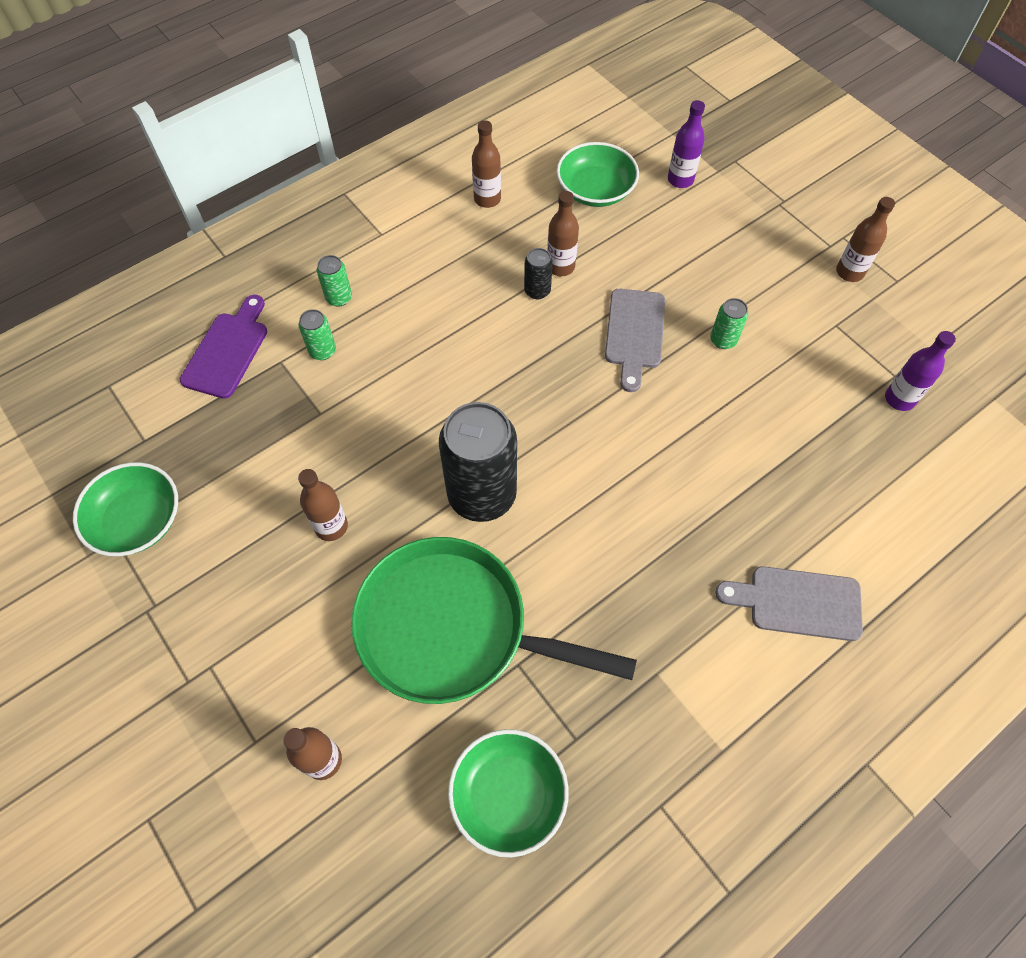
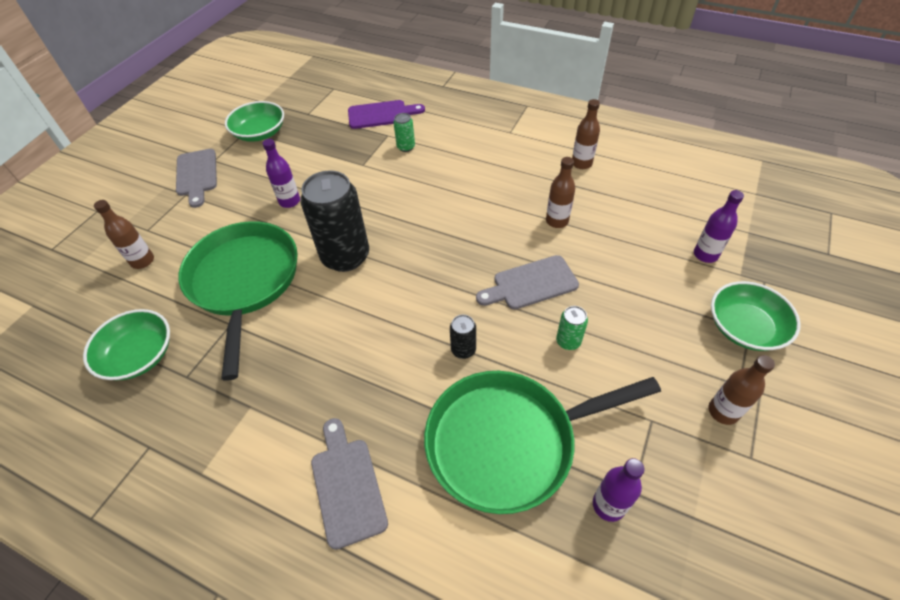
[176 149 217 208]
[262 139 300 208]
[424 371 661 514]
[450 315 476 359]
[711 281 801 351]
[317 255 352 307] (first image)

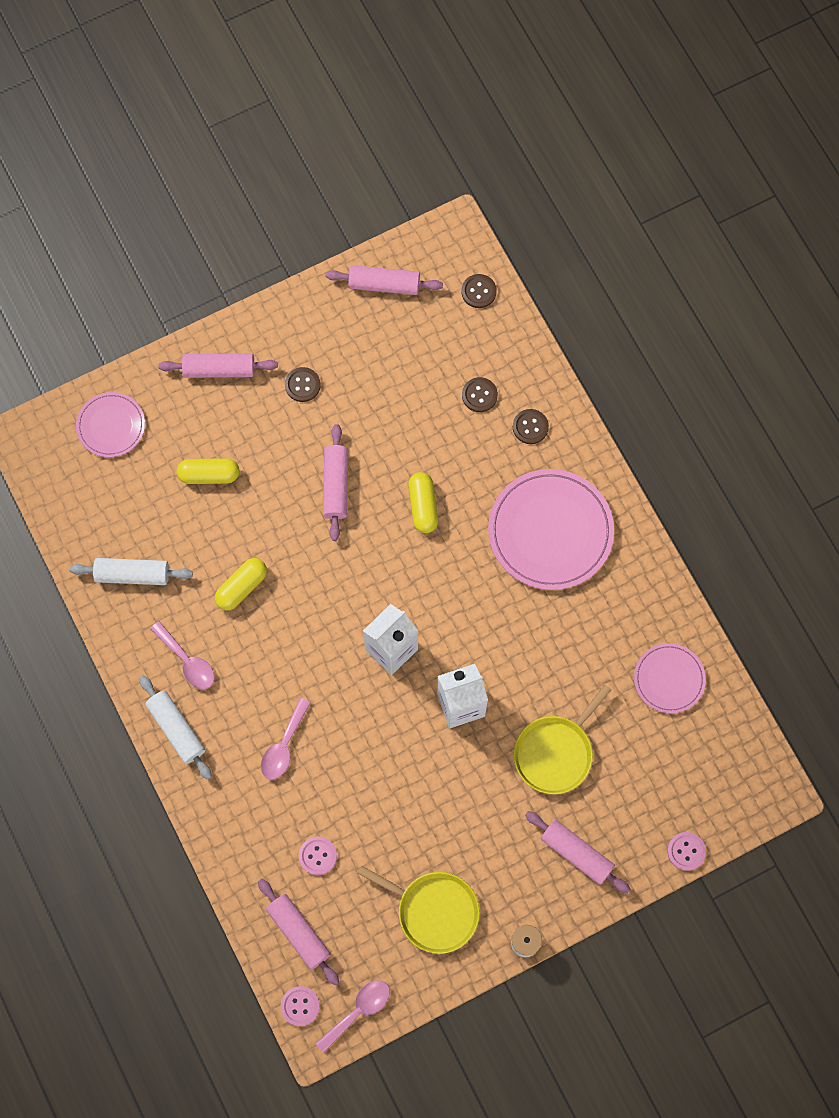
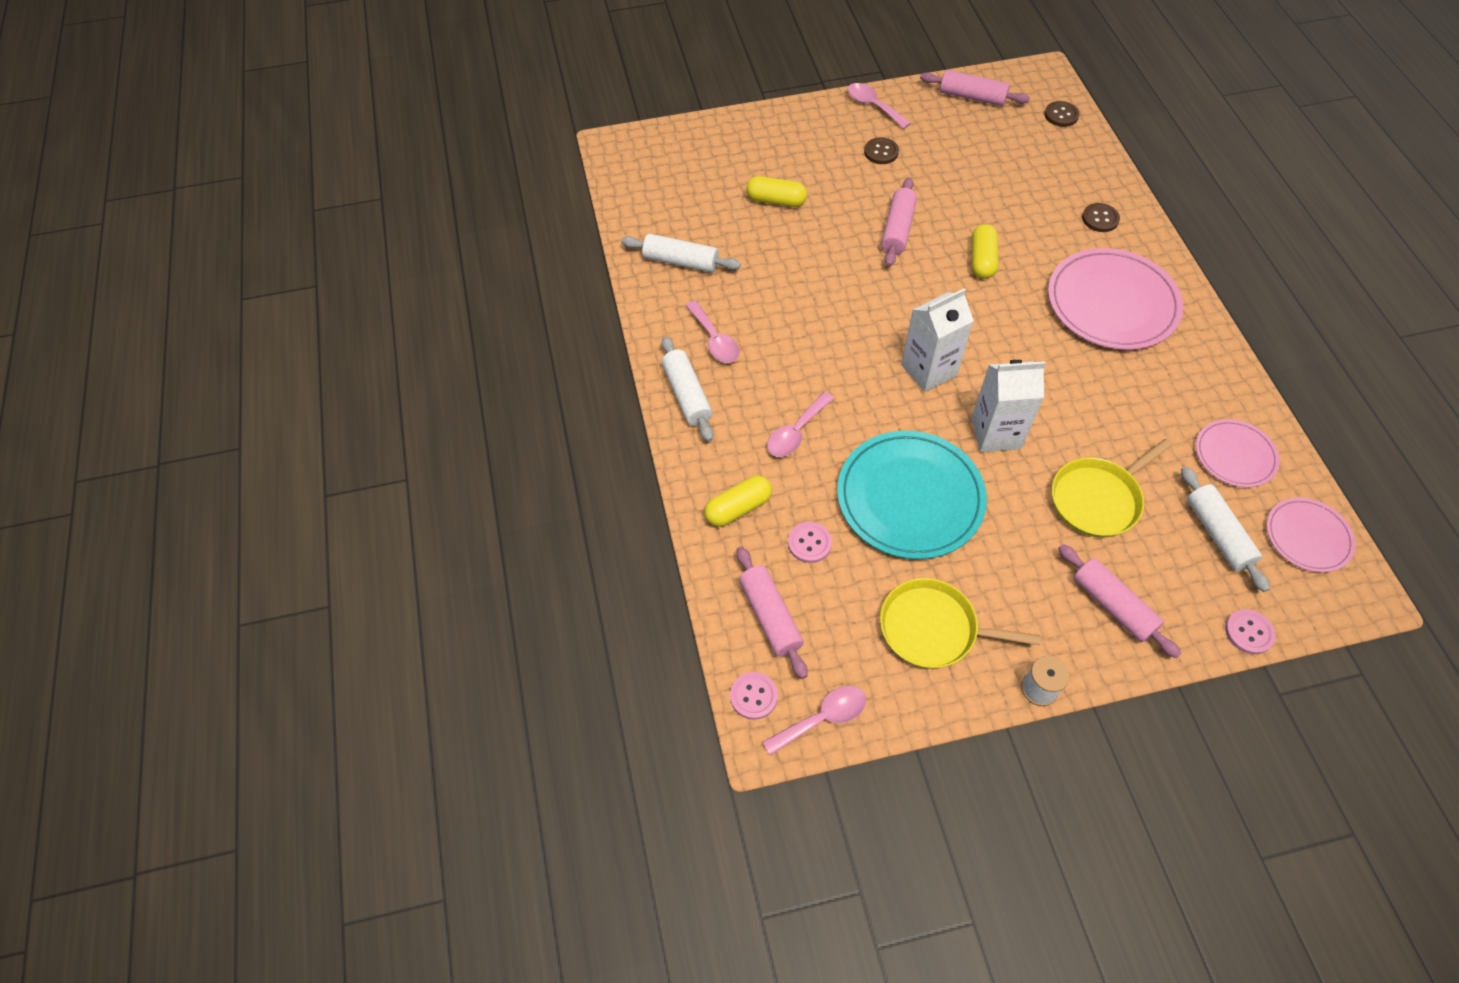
[704 475 772 527]
[837 431 987 559]
[847 83 911 129]
[880 578 1041 668]
[1181 467 1270 592]
[1266 497 1356 573]
[158 353 278 378] (first image)
[462 377 498 412] (first image)

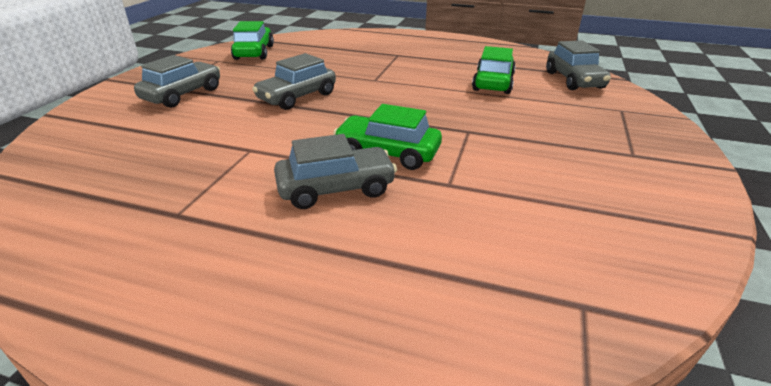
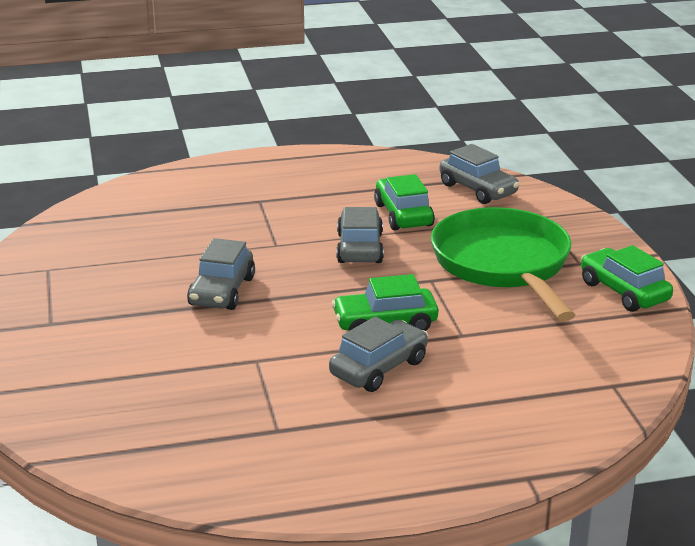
[336 207 384 263]
[431 207 575 321]
[581 245 673 312]

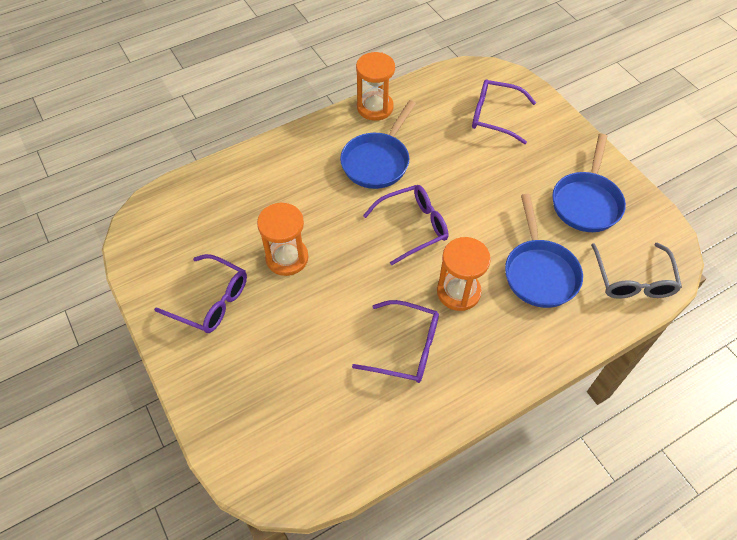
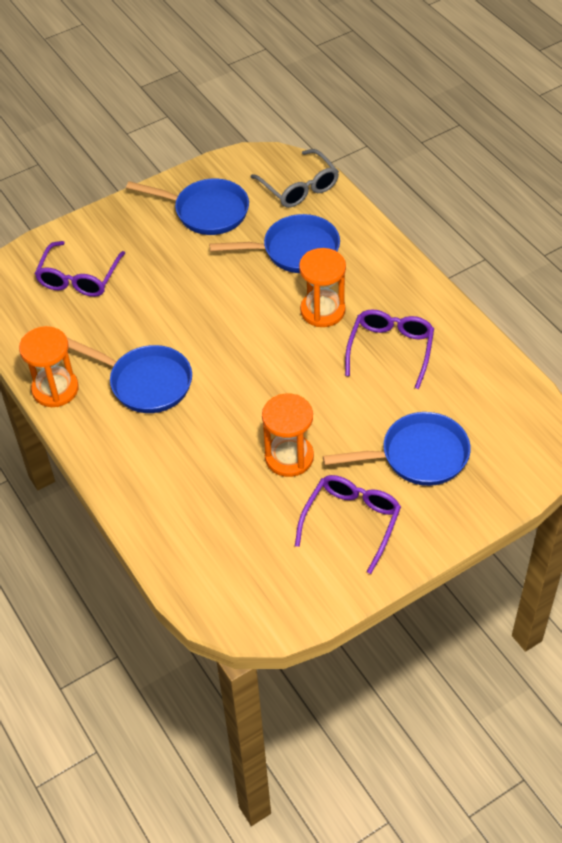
[251 149 339 208]
[323 412 471 486]
[363 185 448 265] (first image)

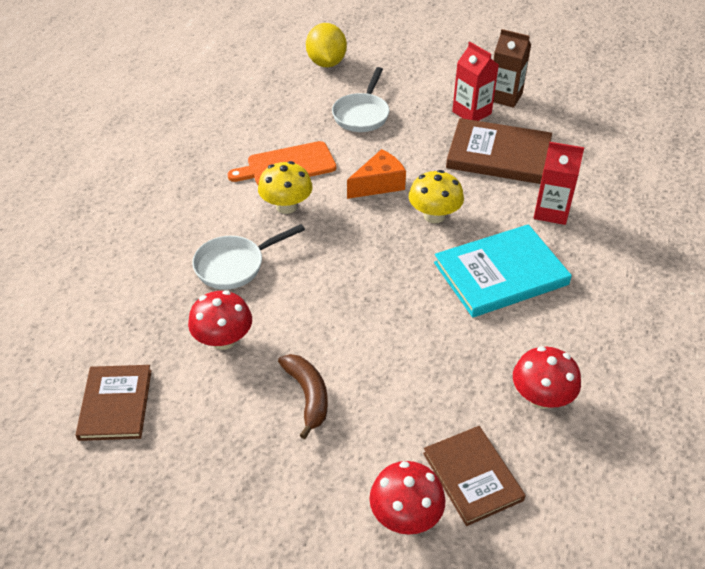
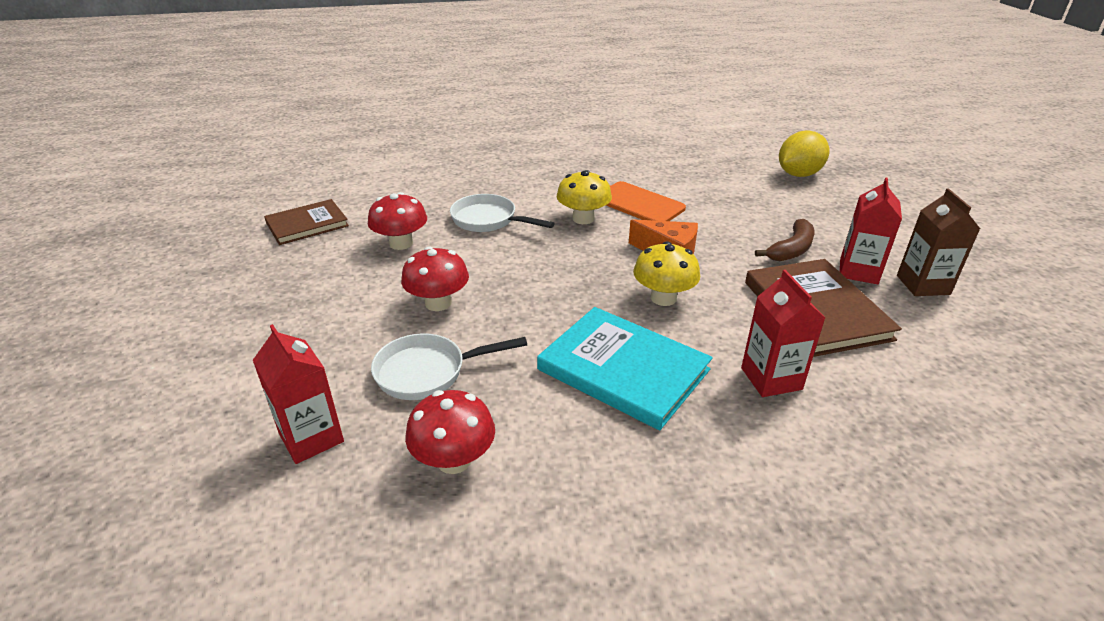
[253 324 344 464]
[371 333 527 400]
[401 246 469 311]
[755 219 815 261]

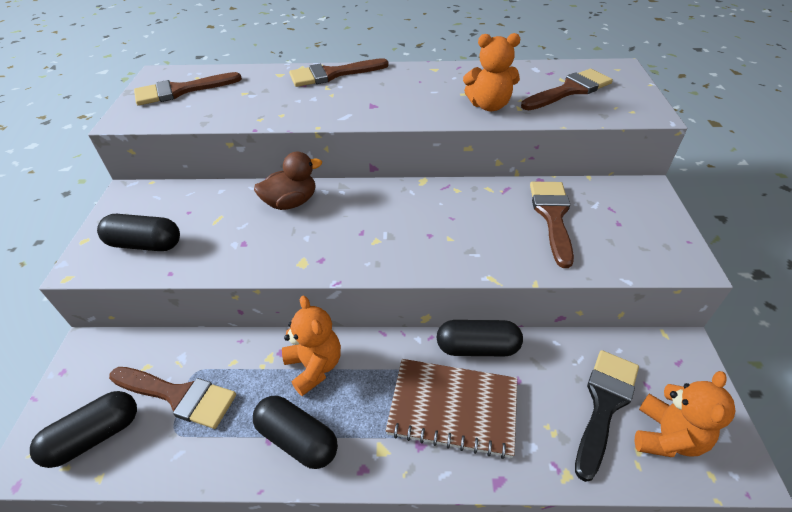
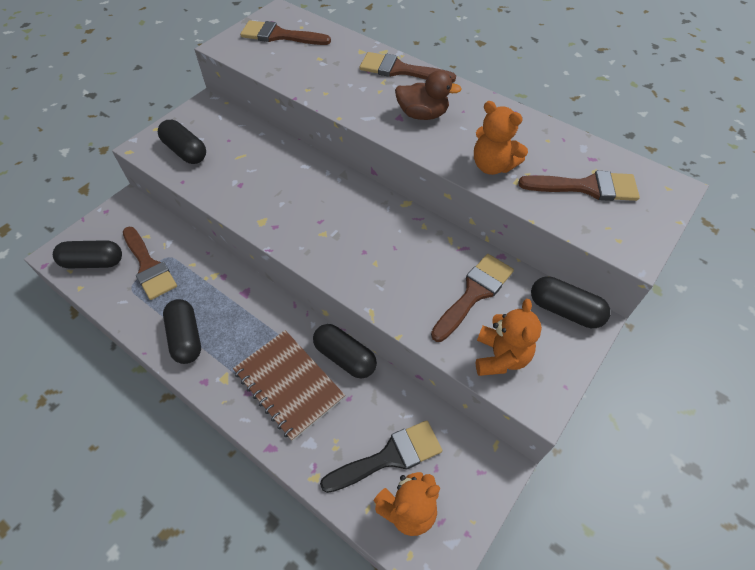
[395 71 462 120]
[476 299 542 376]
[531 276 611 328]

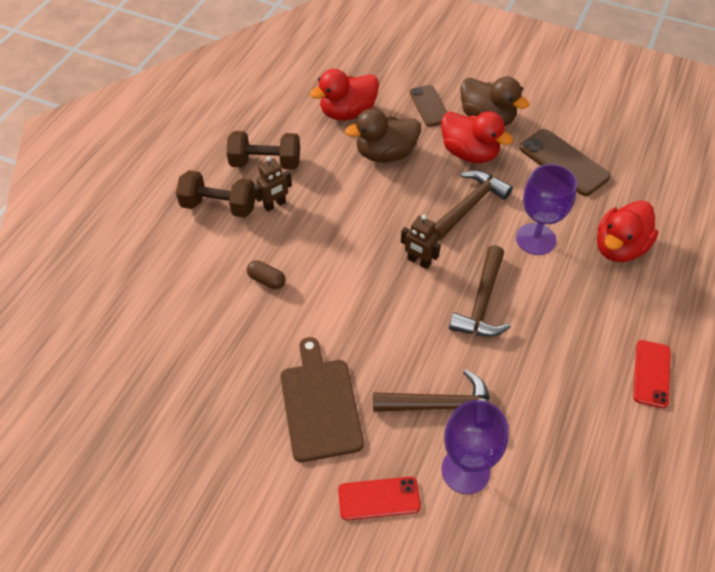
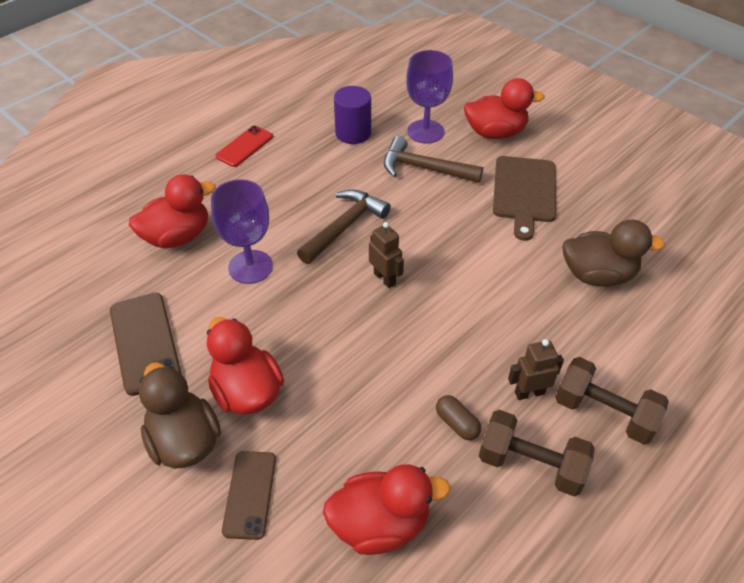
[334 86 371 144]
[436 395 481 440]
[464 78 545 139]
[563 220 665 287]
[434 170 513 240] (first image)

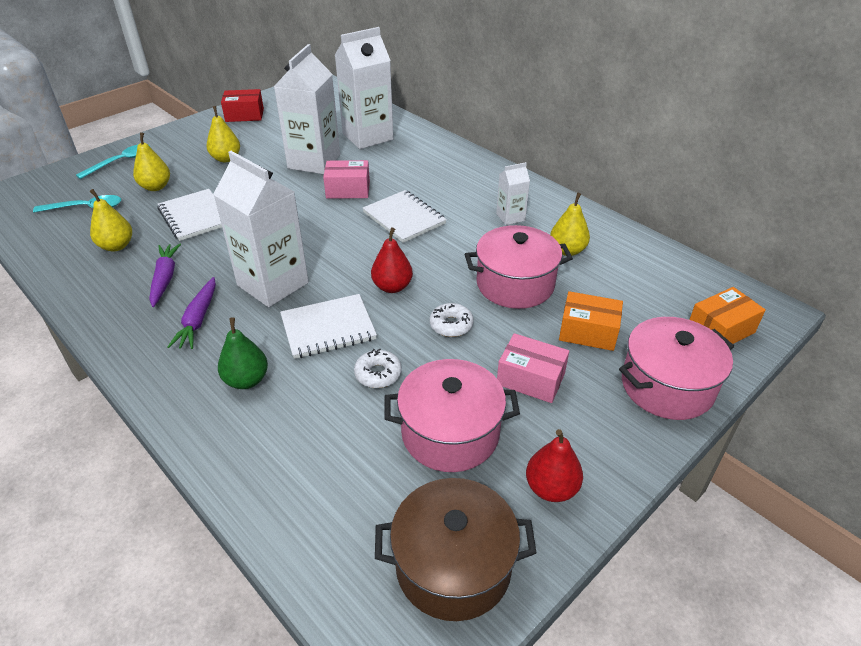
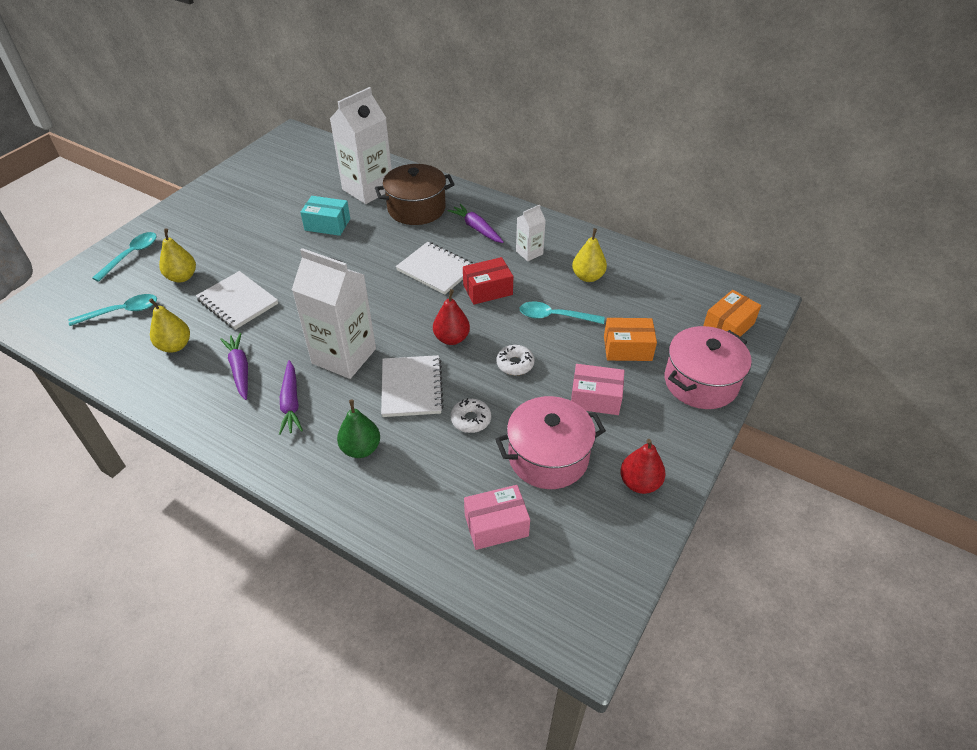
[300 196 350 236]
[375 164 455 225]
[381 355 444 417]
[448 204 504 243]
[463 257 513 304]
[464 485 530 550]
[520 301 605 324]
[207 106 240 162] (first image)

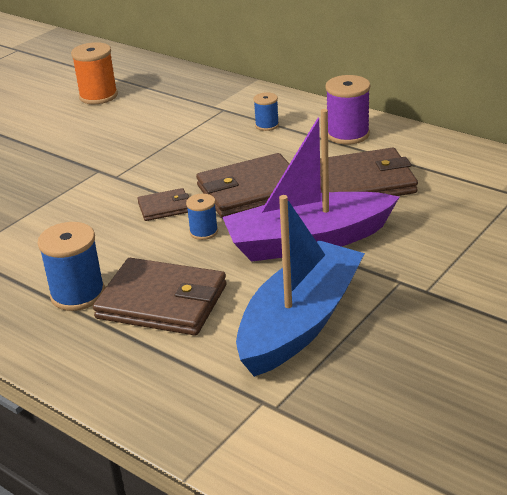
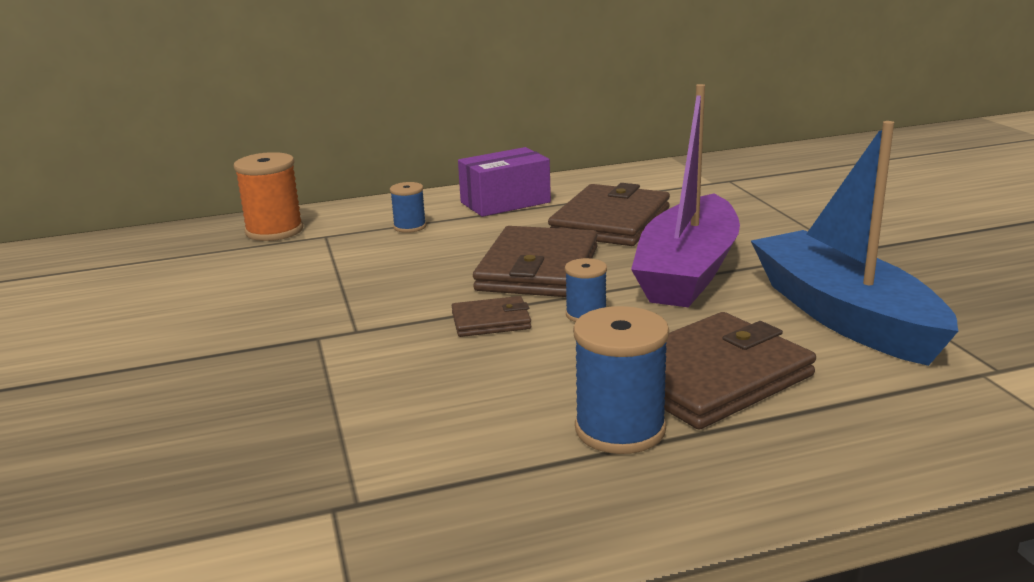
[234 152 304 241]
[452 296 531 337]
[458 147 551 217]

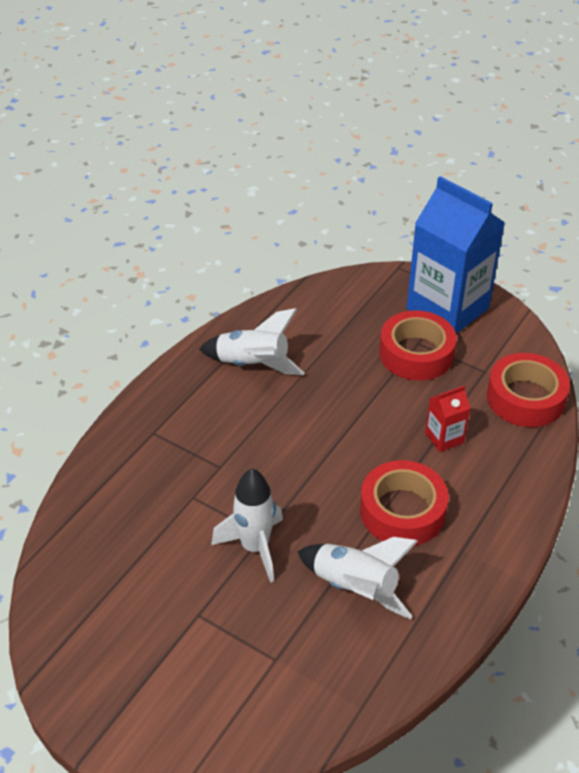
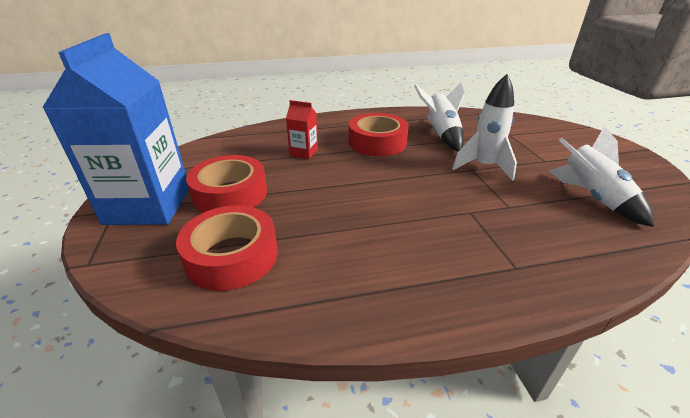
[176 205 277 291]
[548 126 654 227]

